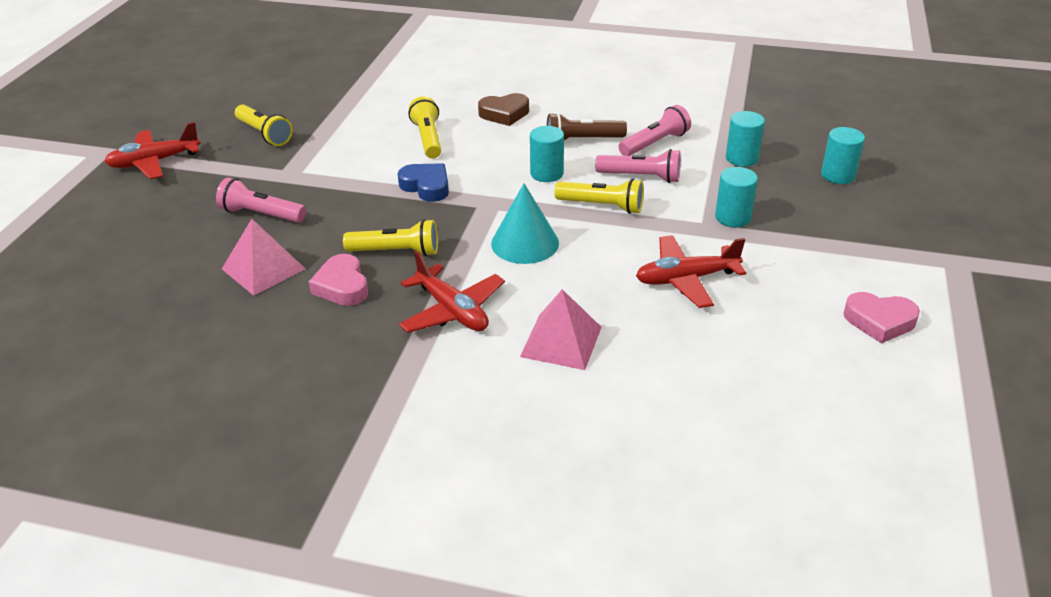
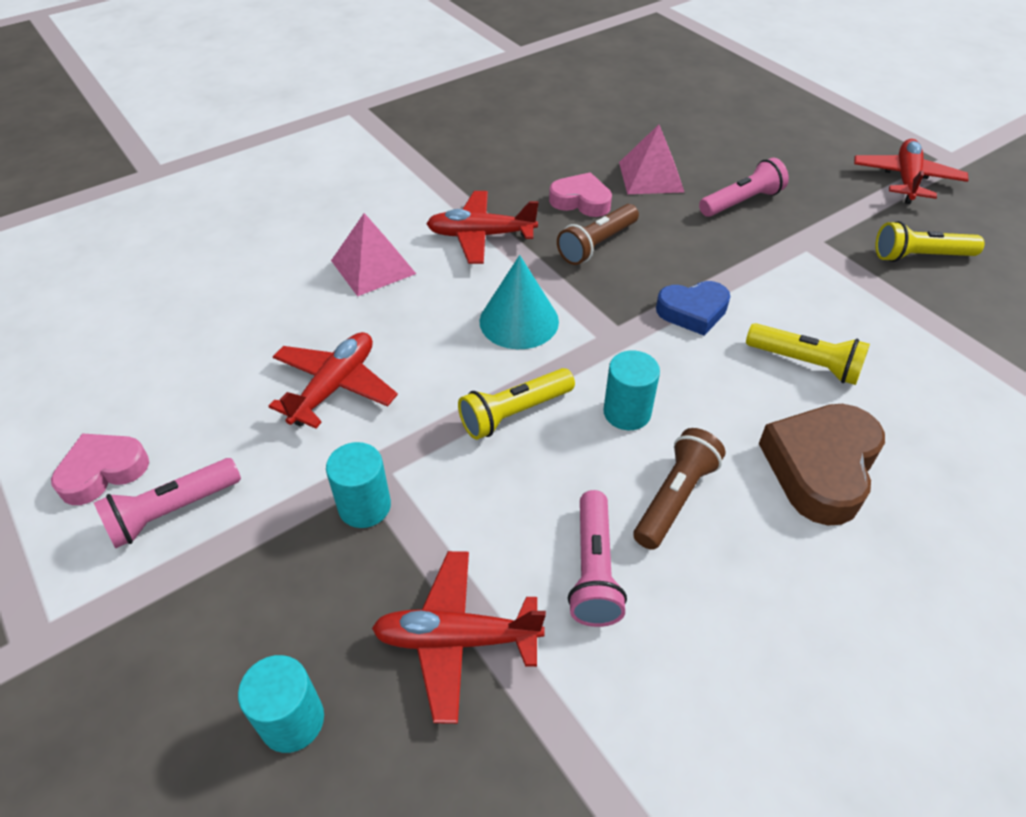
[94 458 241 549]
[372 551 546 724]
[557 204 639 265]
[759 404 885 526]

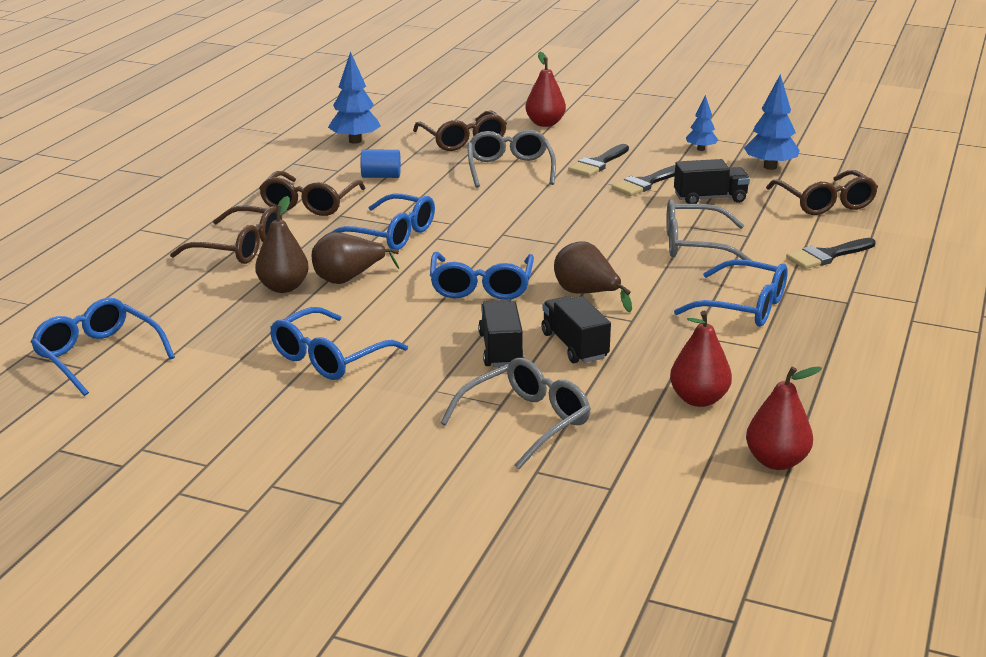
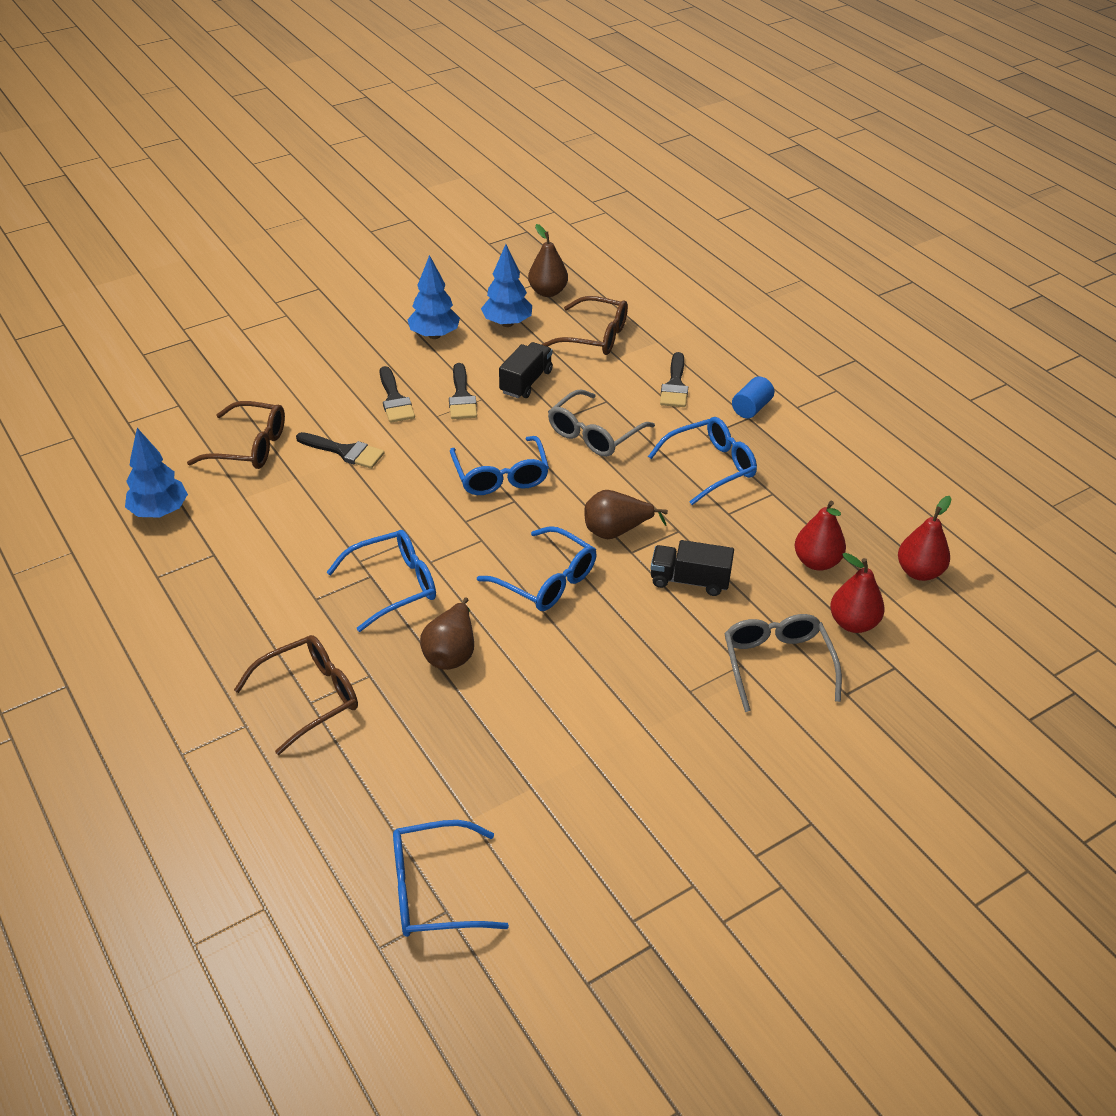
[296 432 385 469]
[407 255 460 339]
[450 436 549 495]
[528 224 568 297]
[732 376 774 418]
[830 553 885 633]
[259 171 366 216] (first image)
[478 300 524 367] (first image)

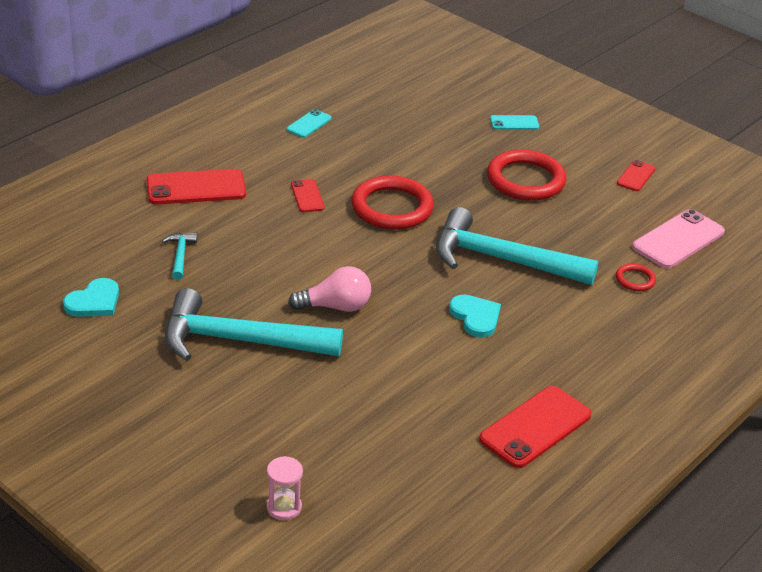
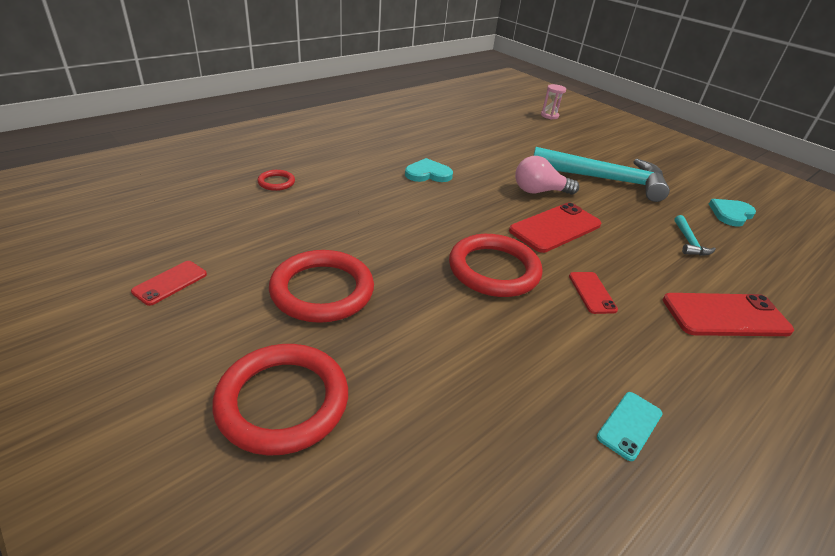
[212 344 348 456]
[405 158 453 182]
[509 203 601 253]
[436 207 599 285] (first image)
[632 209 725 268] (first image)

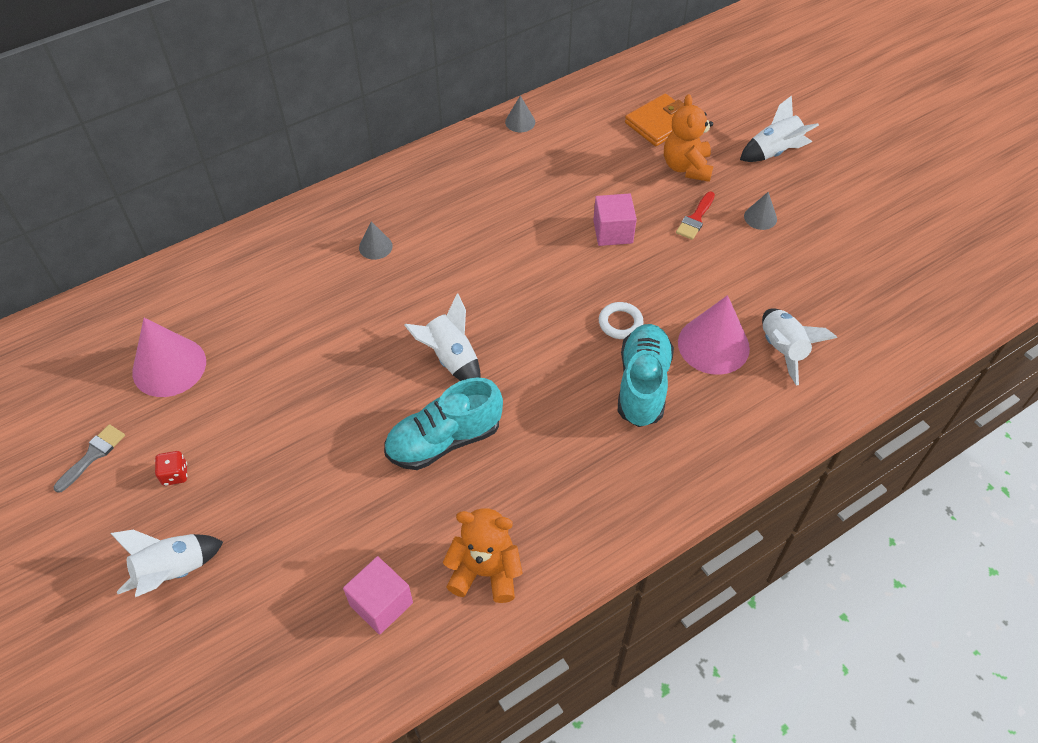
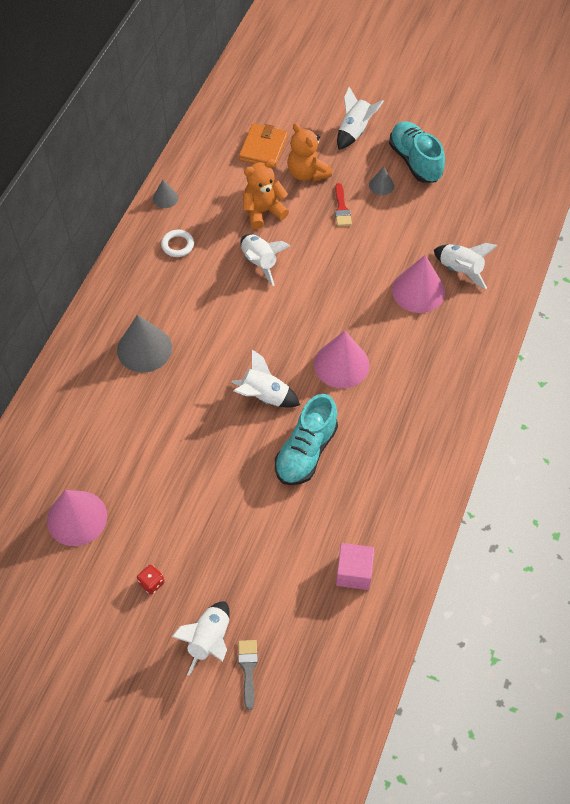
[117 315 172 373]
[161 230 194 257]
[238 640 258 710]
[241 234 290 286]
[243 159 289 229]
[314 331 369 388]
[389 121 445 183]
[593 194 637 246] (first image)

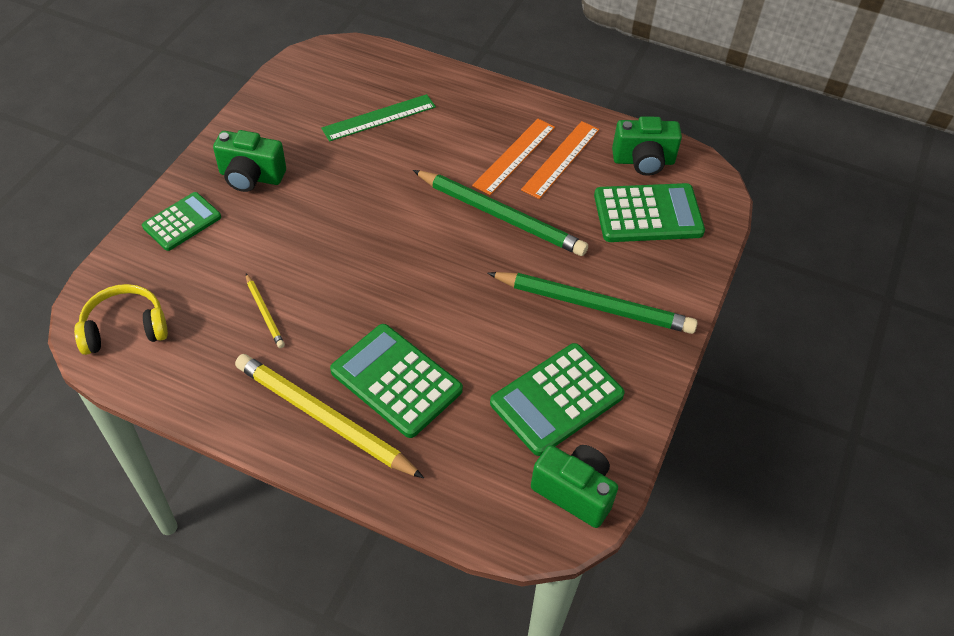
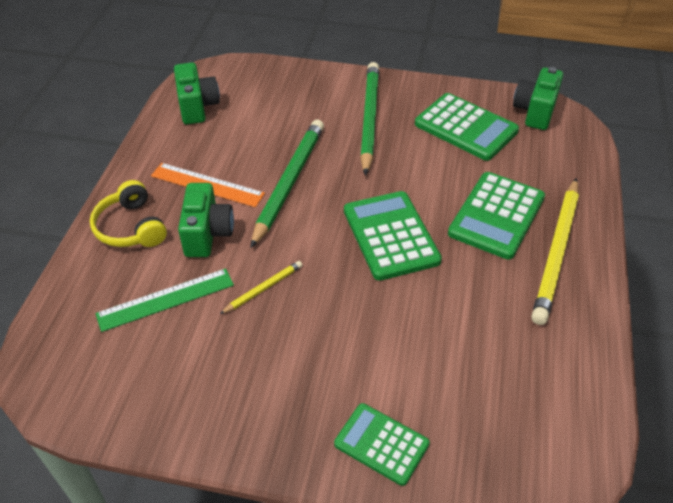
[90 180 167 247]
[95 268 234 332]
[178 183 234 257]
[220 261 302 314]
[344 191 442 281]
[521 121 599 199] (first image)

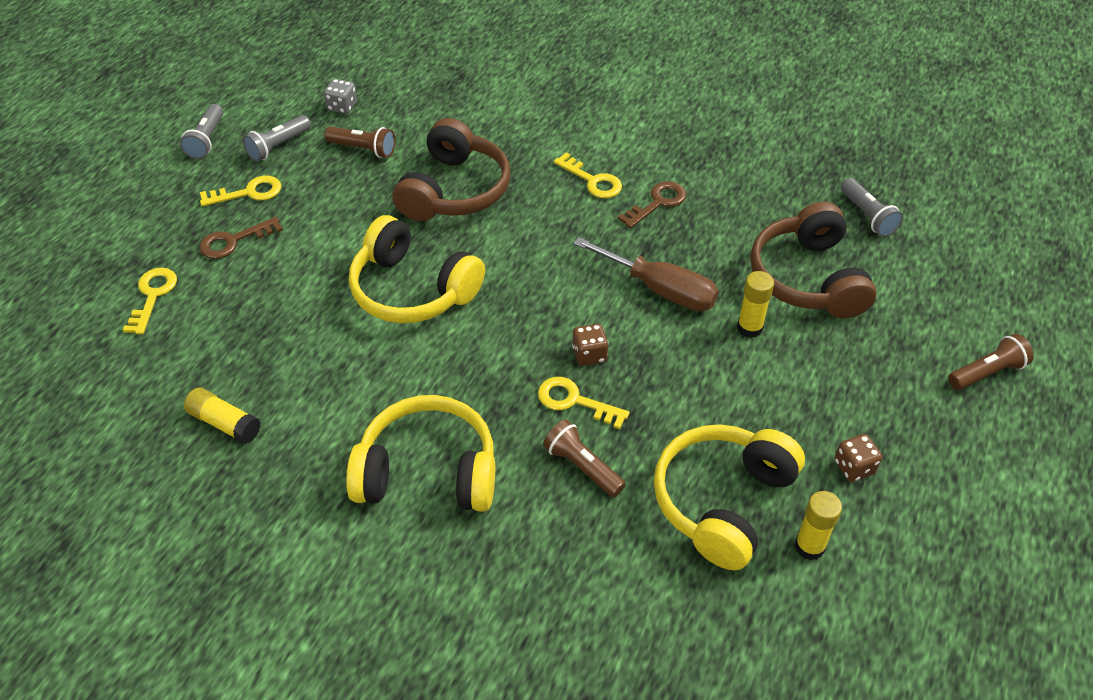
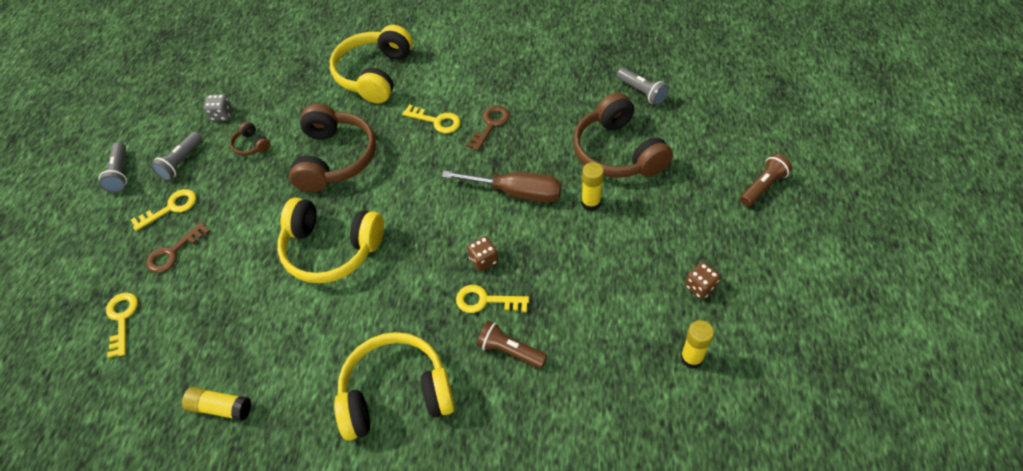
[230 122 270 156]
[330 25 413 103]

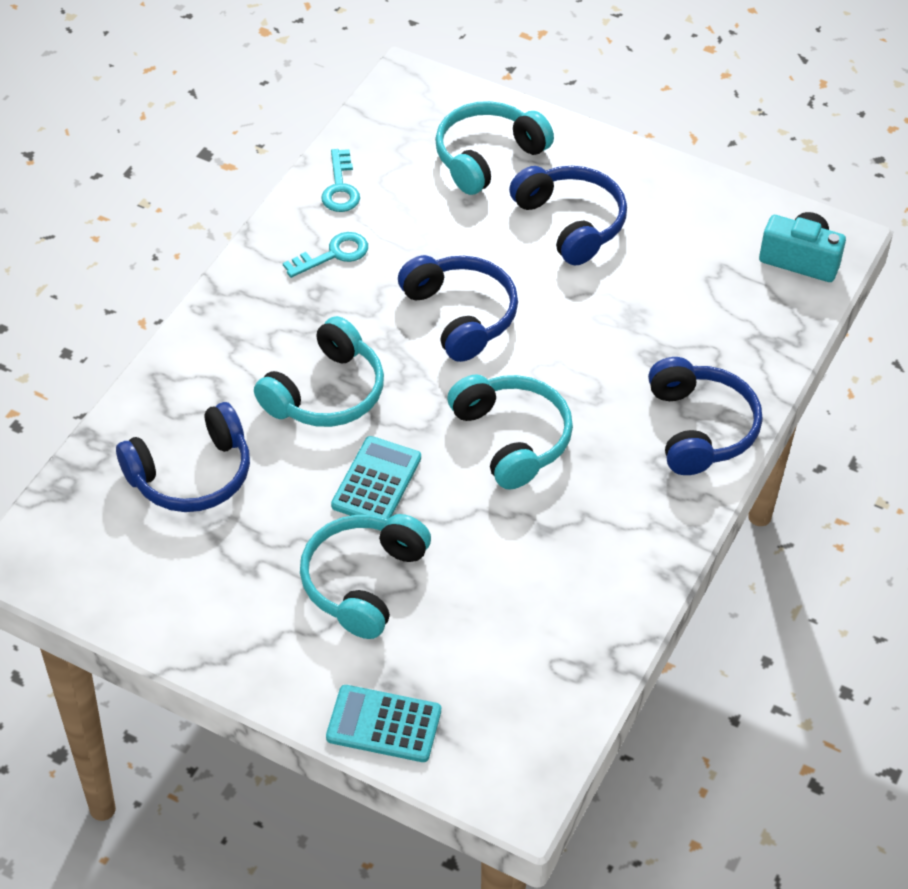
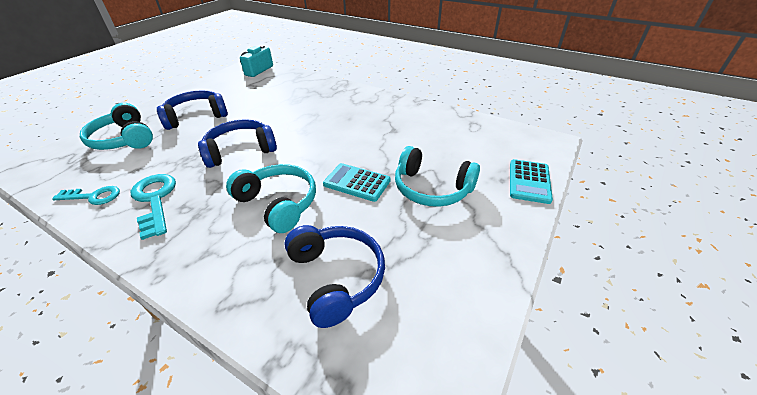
[131 174 176 240]
[447 375 573 490] (first image)
[648 357 763 475] (first image)

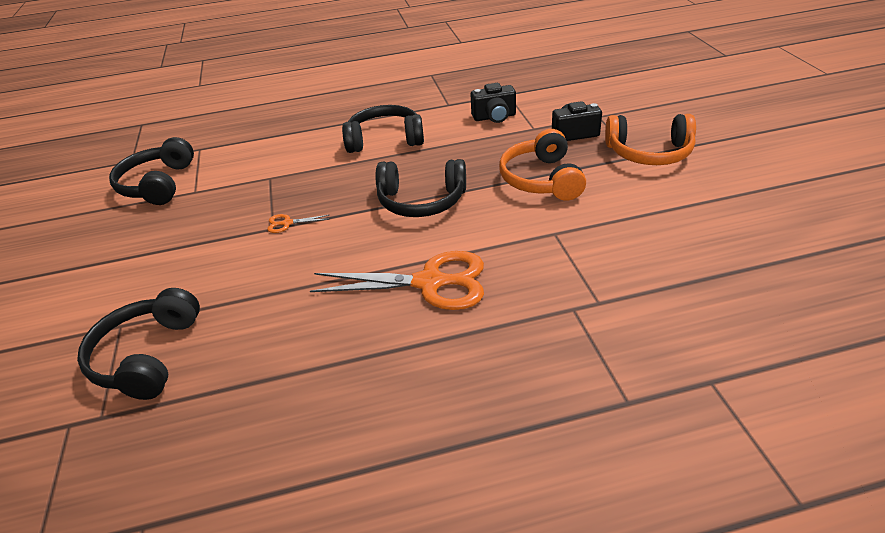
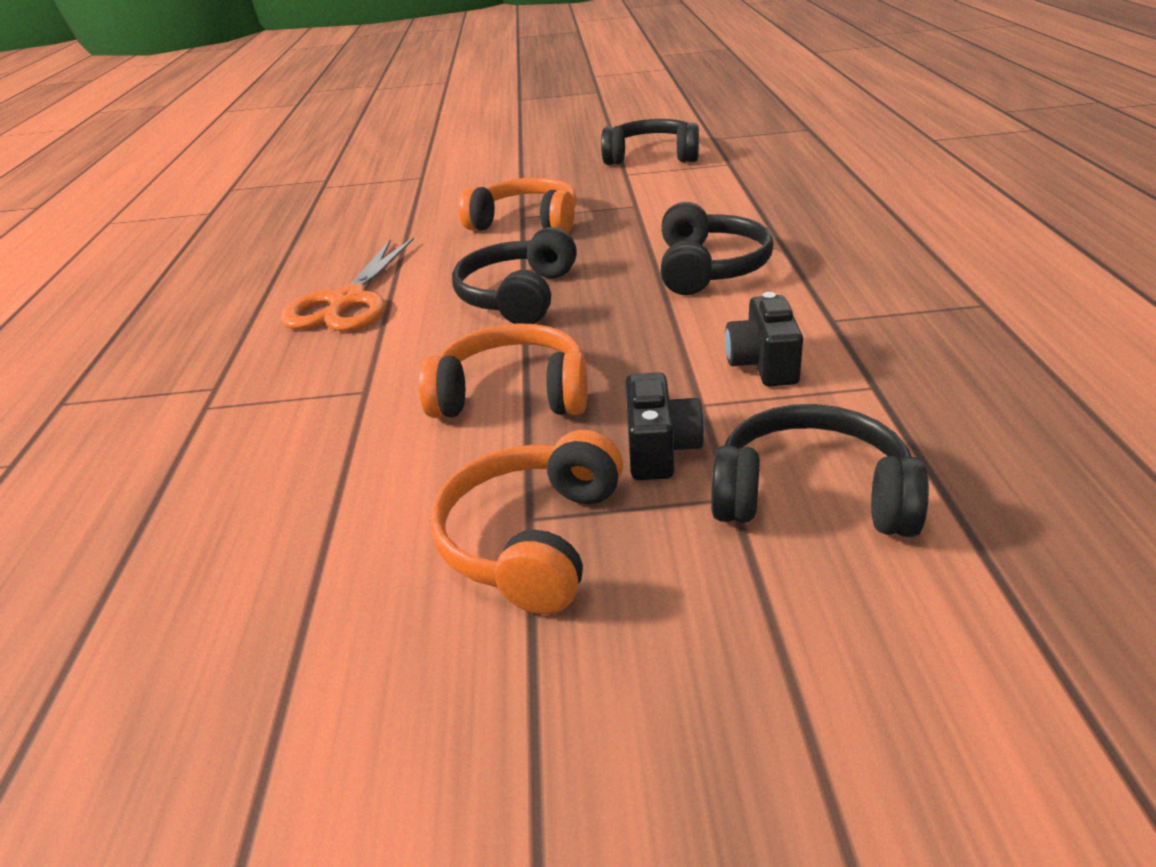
[459 177 577 233]
[711 404 929 537]

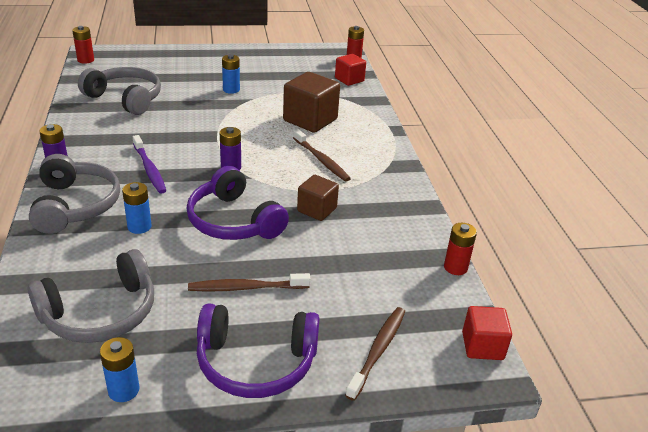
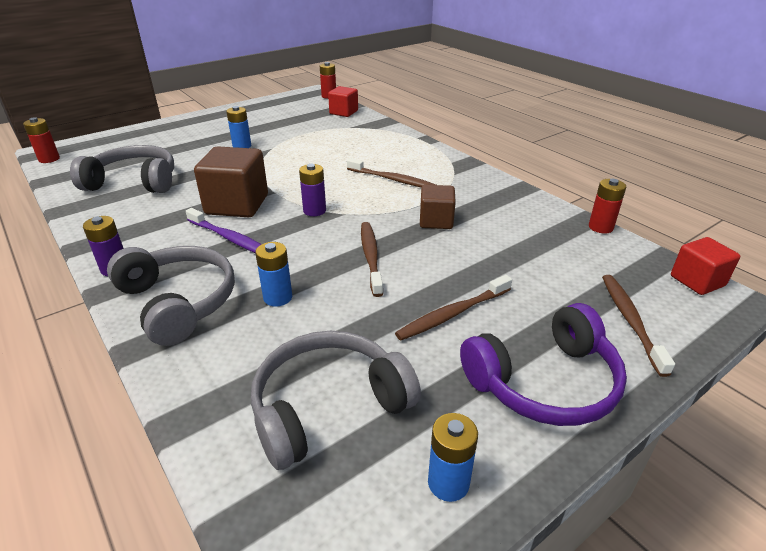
[194 146 268 217]
[251 331 421 470]
[361 222 383 297]

